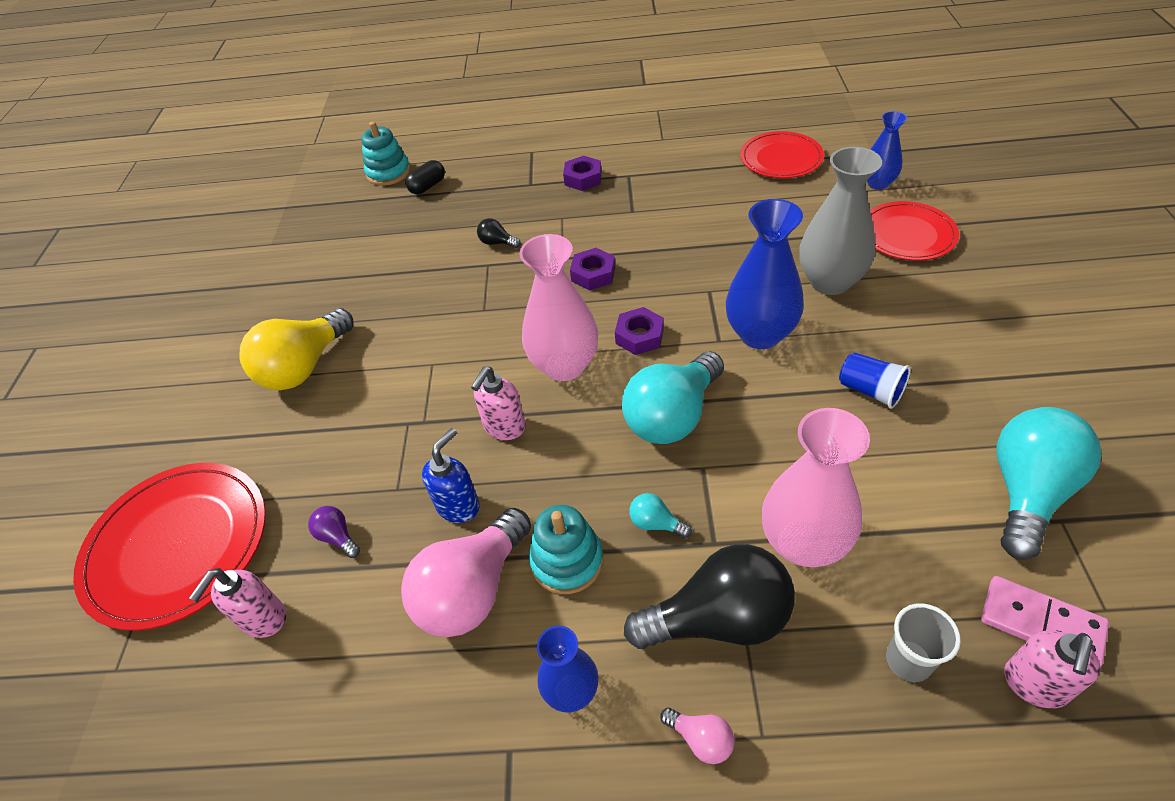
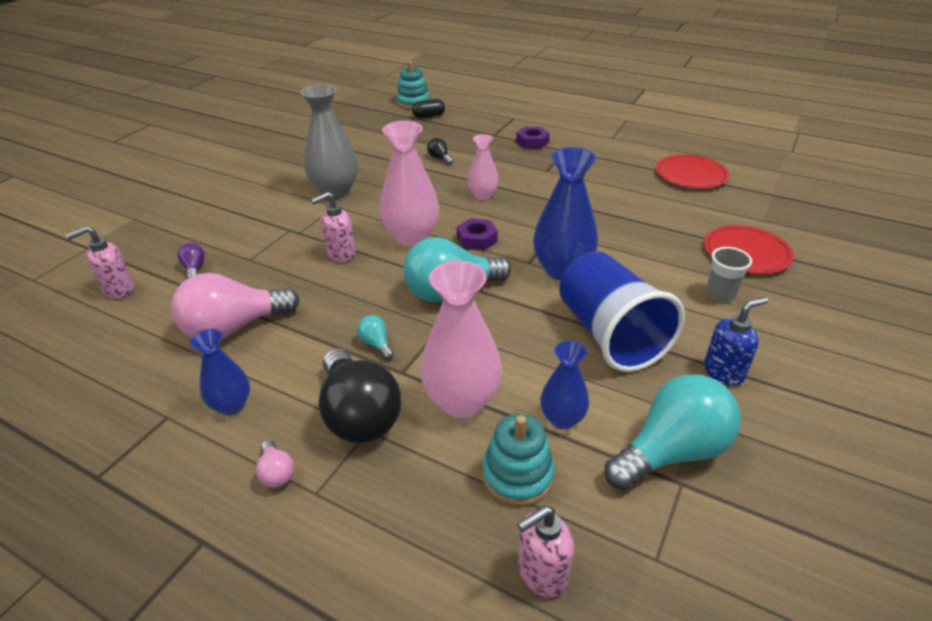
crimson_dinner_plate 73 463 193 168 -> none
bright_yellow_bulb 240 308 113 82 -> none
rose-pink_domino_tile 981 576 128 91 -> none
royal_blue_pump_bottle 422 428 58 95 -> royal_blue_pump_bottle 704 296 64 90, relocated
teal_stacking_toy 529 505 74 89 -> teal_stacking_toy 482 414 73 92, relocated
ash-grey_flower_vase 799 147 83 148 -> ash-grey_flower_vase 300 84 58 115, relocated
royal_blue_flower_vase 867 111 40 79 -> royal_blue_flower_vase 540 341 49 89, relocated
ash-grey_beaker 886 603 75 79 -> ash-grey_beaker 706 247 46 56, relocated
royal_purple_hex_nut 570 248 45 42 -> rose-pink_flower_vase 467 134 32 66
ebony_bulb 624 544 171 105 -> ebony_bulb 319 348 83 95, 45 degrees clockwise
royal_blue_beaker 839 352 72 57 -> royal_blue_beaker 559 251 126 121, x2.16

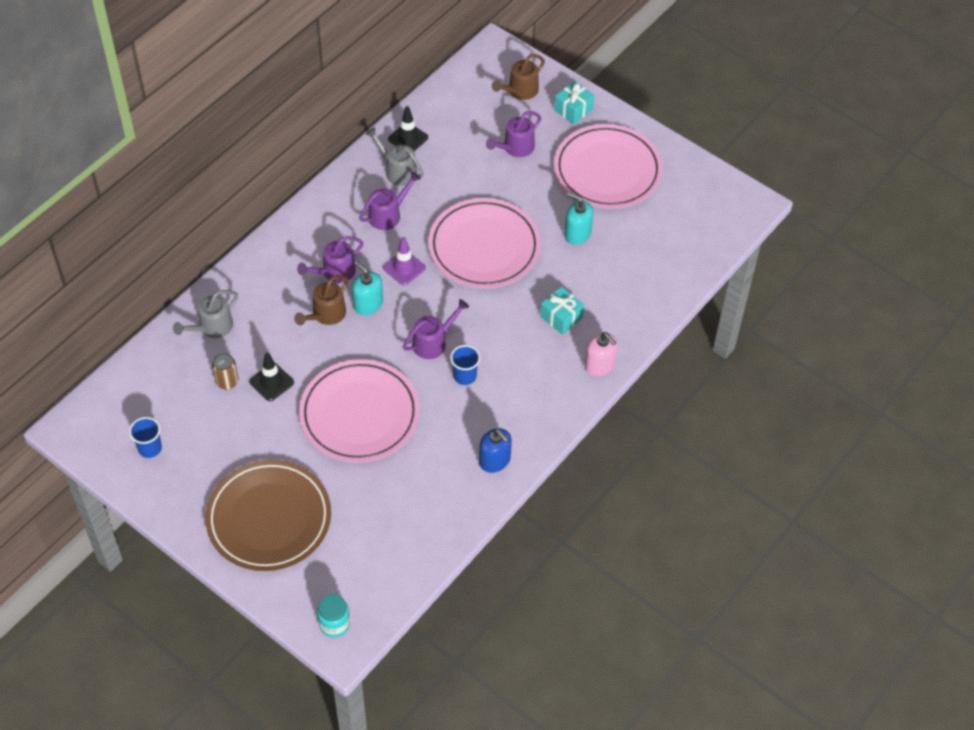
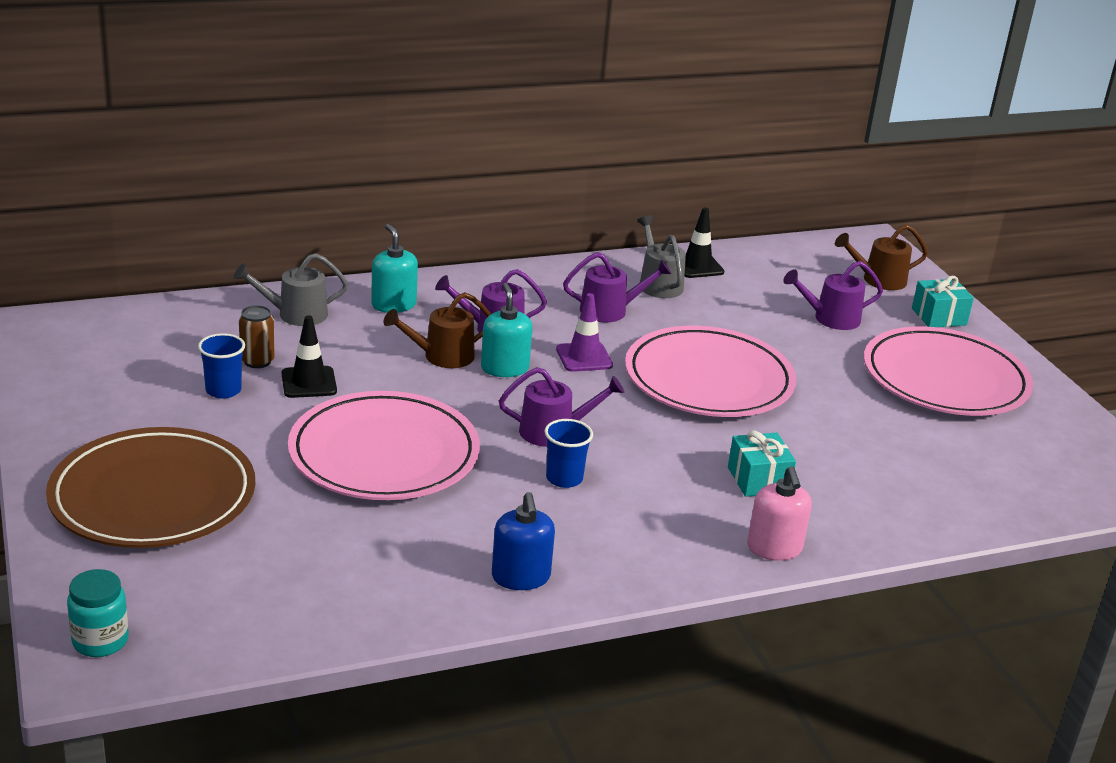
royal_blue_beaker 129 417 33 41 -> royal_blue_beaker 198 333 47 66, relocated
teal_pump_bottle 564 192 30 53 -> teal_pump_bottle 371 224 47 89, relocated

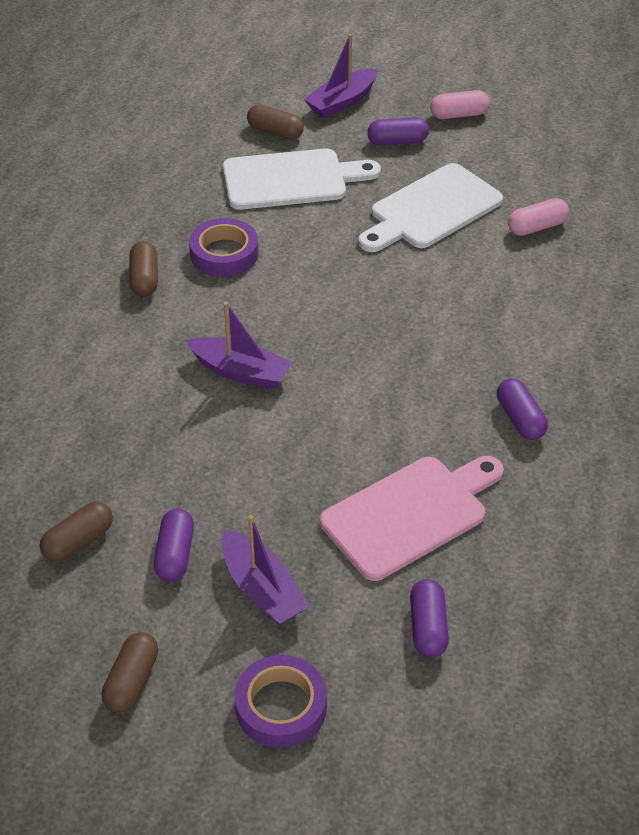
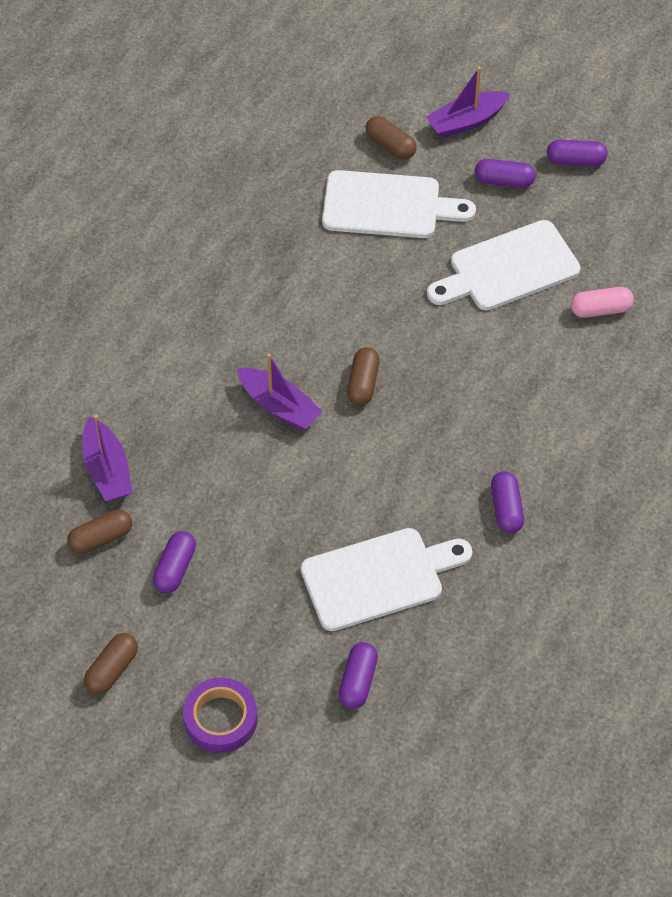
royal_purple_sticky_tape 189 218 70 59 -> none
russet_pill_shape 129 241 29 55 -> russet_pill_shape 347 347 33 58, relocated
royal_purple_sailboat 221 515 88 110 -> royal_purple_sailboat 82 415 50 86, relocated
rose-pink_cutting_board 320 456 184 125 -> pure_white_cutting_board 301 528 172 103
rose-pink_pill_shape 430 90 60 29 -> royal_purple_pill_shape 547 140 61 26

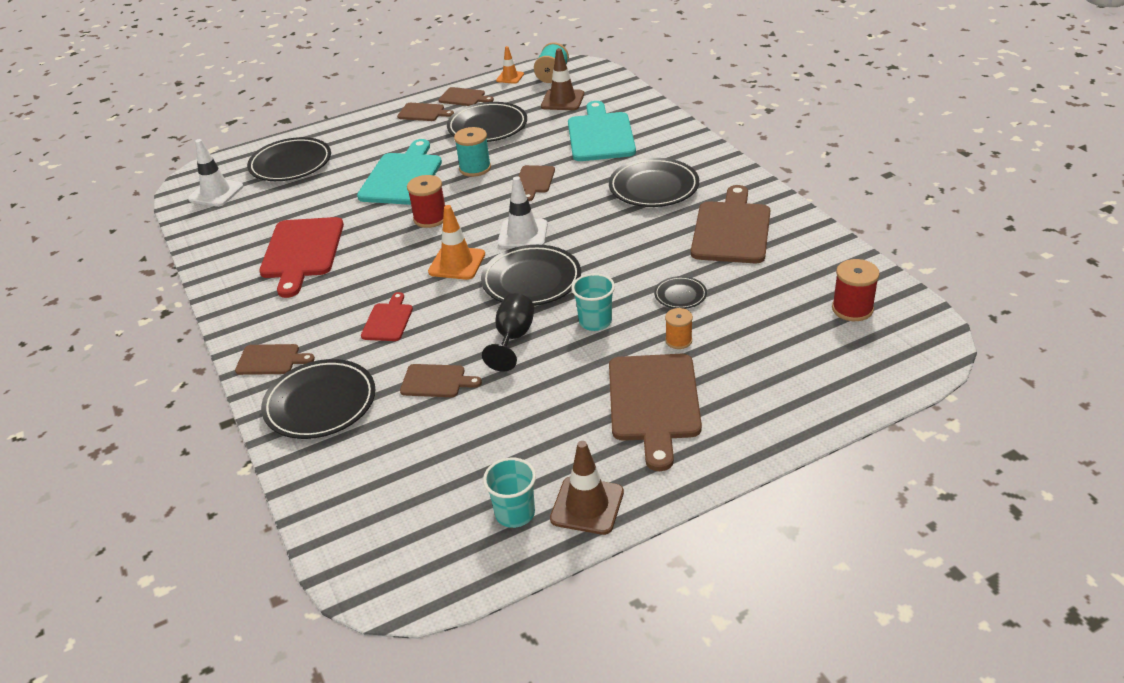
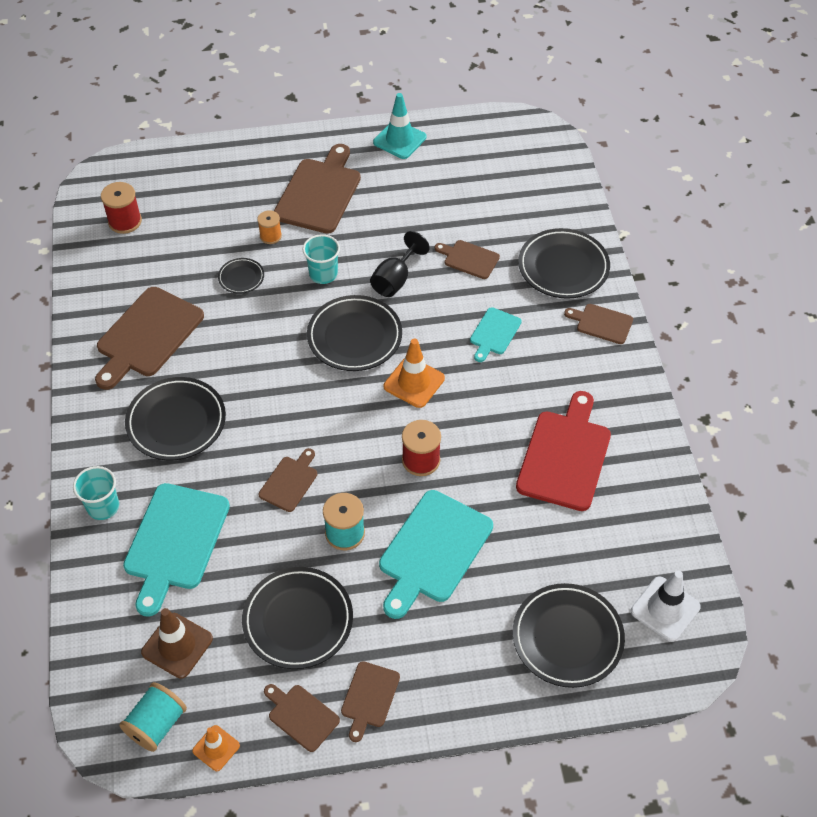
pure_white_safety_cone 498 176 50 72 -> none
teal_beaker 483 458 53 70 -> teal_beaker 73 466 46 54, relocated
crimson_cutting_board 361 292 52 49 -> teal_cutting_board 470 307 52 55
russet_safety_cone 550 441 74 94 -> teal_safety_cone 373 93 53 66
russet_cutting_board 397 103 57 18 -> russet_cutting_board 341 661 59 81, 105 degrees counterclockwise

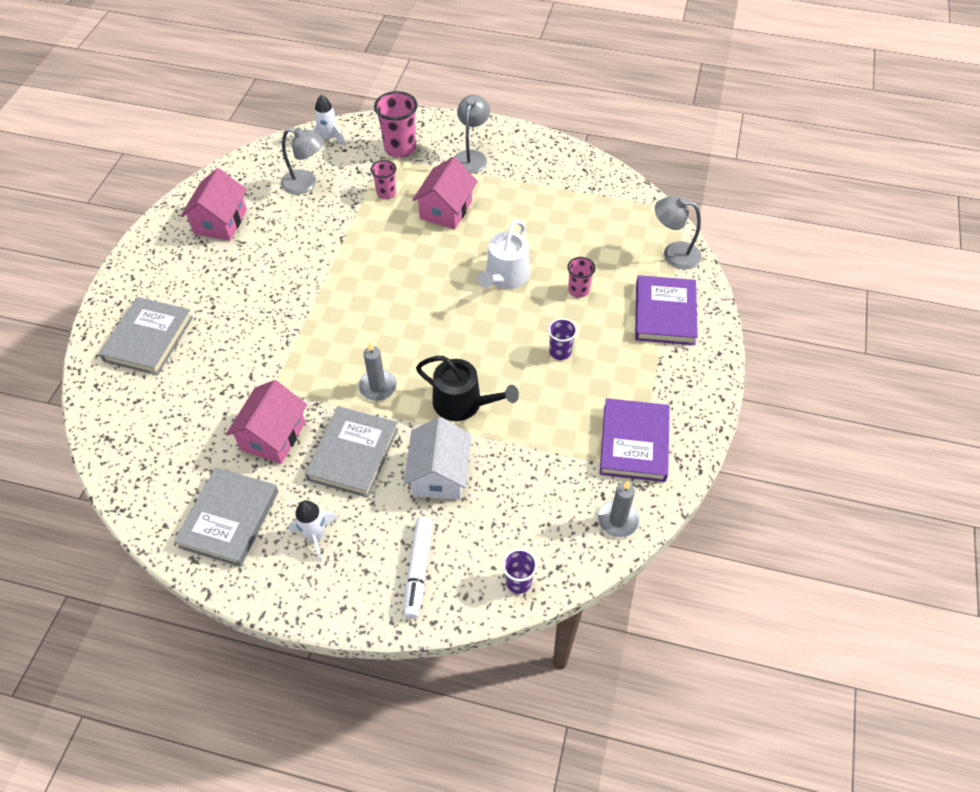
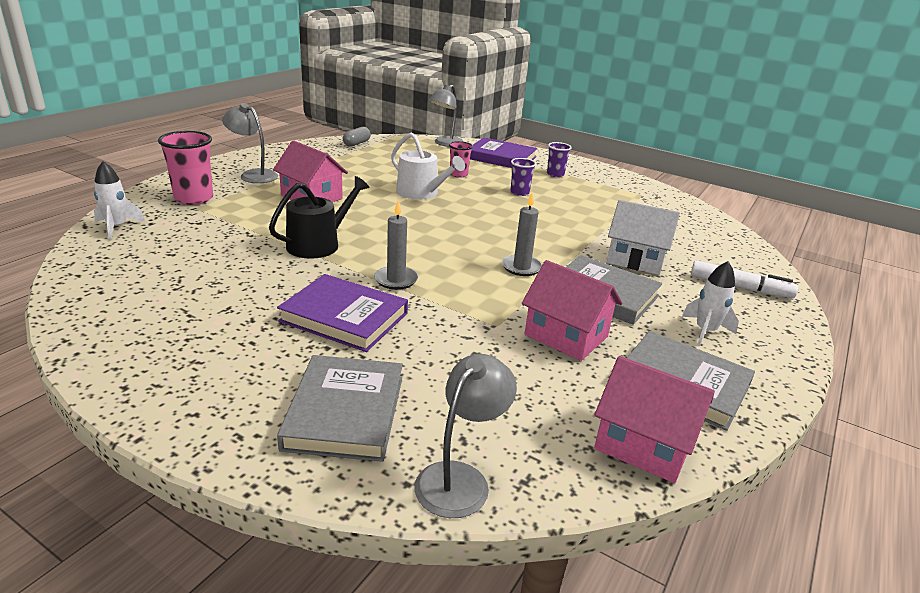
rose-pink_beaker 371 160 25 39 -> none
none -> ash-grey_pill_shape 343 127 28 20
rose-pink_toy_house 181 168 66 73 -> rose-pink_toy_house 594 356 121 127, relocated
ash-grey_desk_lamp 281 127 43 67 -> ash-grey_desk_lamp 414 354 103 164, relocated
ebony_watering_pot 416 356 103 65 -> ebony_watering_pot 269 176 100 83, relocated
royal_purple_beaker 502 549 35 45 -> royal_purple_beaker 547 142 25 35, relocated
ash-grey_candle 597 481 43 57 -> ash-grey_candle 374 201 44 89, relocated
royal_purple_book 600 398 70 84 -> royal_purple_book 277 274 131 78, relocated
ash-grey_book 99 297 94 78 -> ash-grey_book 277 355 126 107, 60 degrees clockwise

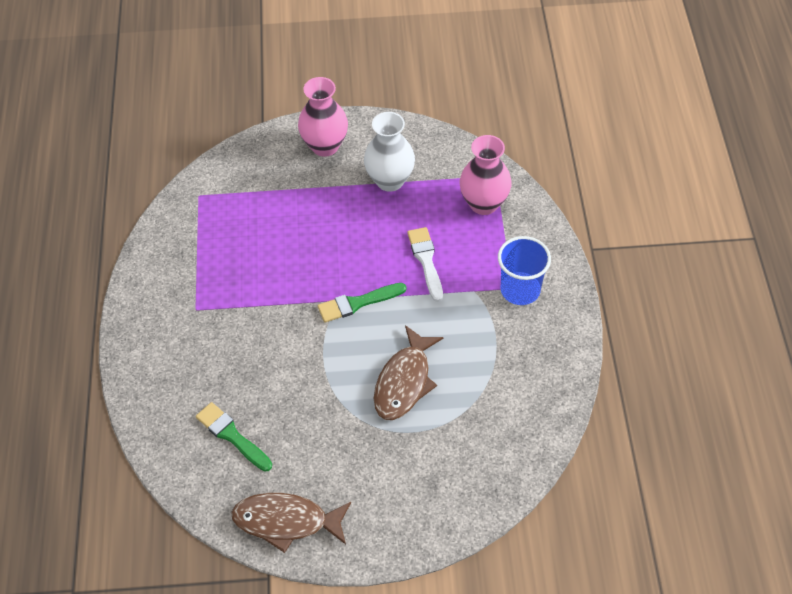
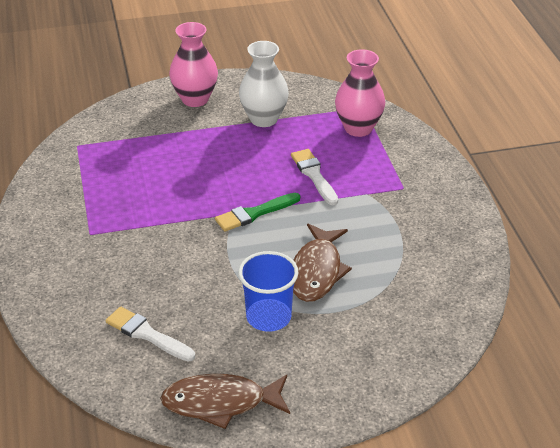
royal_blue_beaker 498 236 53 69 -> royal_blue_beaker 238 251 61 81, relocated
green_paint_brush 196 402 76 70 -> pure_white_paint_brush 106 307 89 55

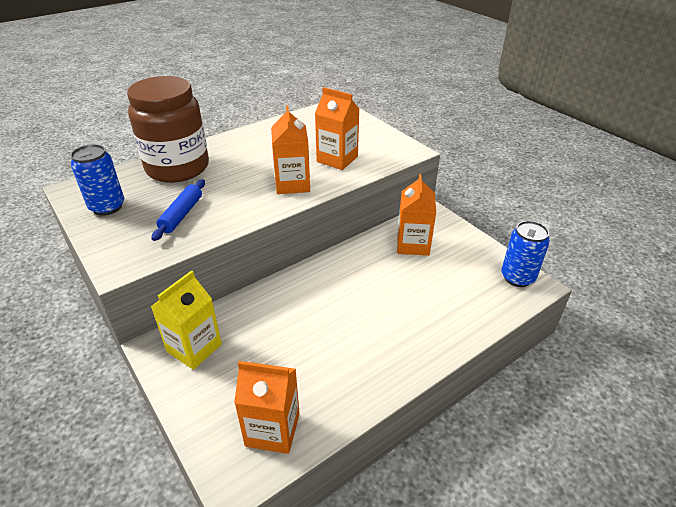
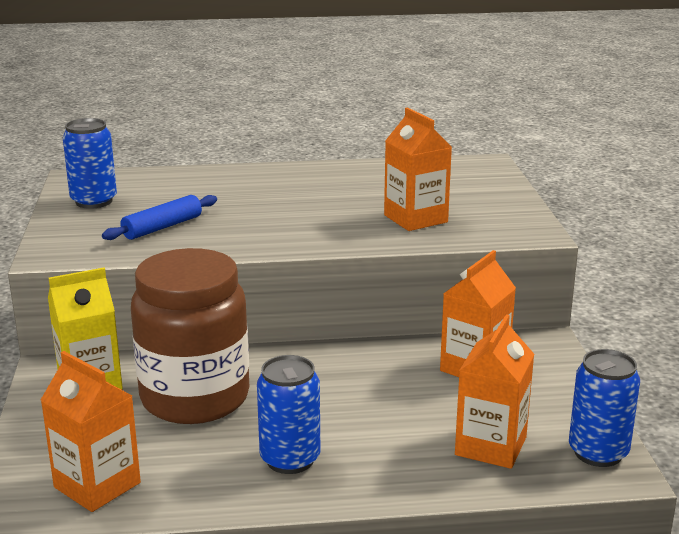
none -> royal_blue_can 257 355 63 119
russet_jam_jar 127 76 82 107 -> russet_jam_jar 131 248 118 176, relocated
bright_orange_juice_carton 271 105 39 89 -> bright_orange_juice_carton 455 314 79 155, relocated

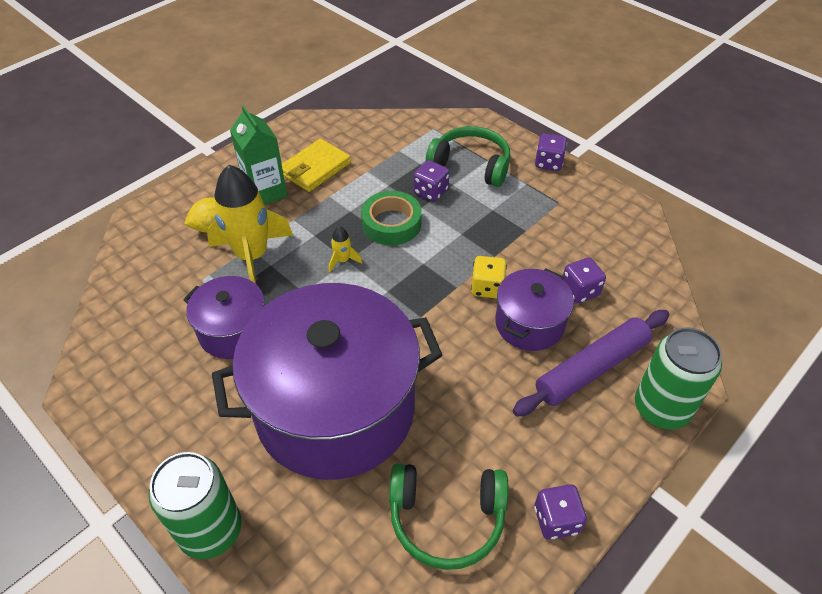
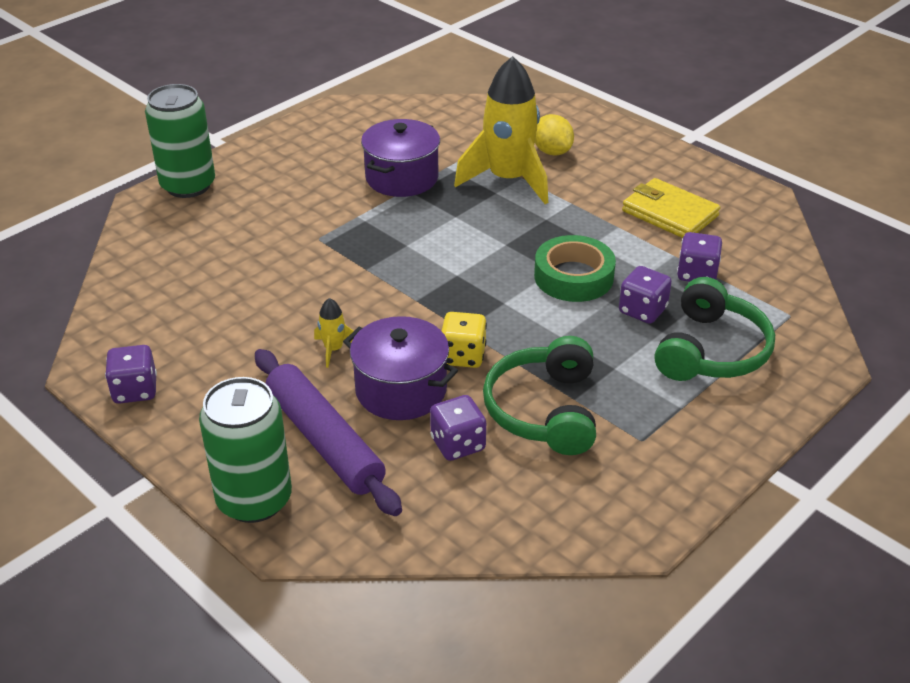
royal_purple_pot 212 283 230 197 -> none
green_juice_carton 230 105 57 100 -> none
bright_yellow_spaceship 329 226 33 46 -> bright_yellow_spaceship 314 298 40 70, relocated
green_over-ear_headphones 389 463 119 107 -> green_over-ear_headphones 483 336 113 119, relocated
royal_purple_game_die 535 133 32 38 -> royal_purple_game_die 677 232 45 50, relocated

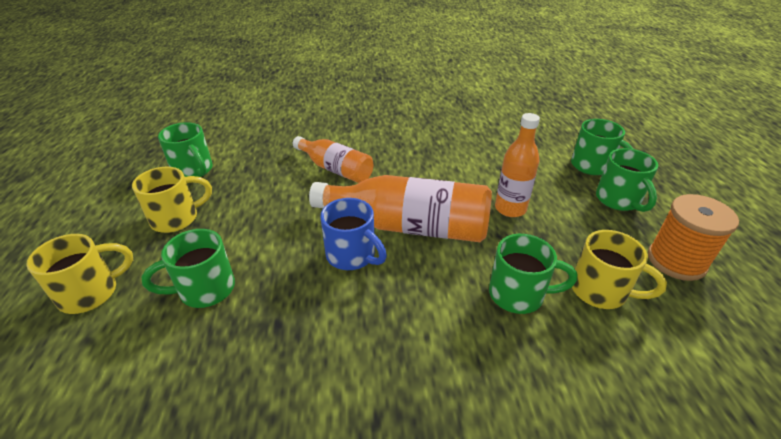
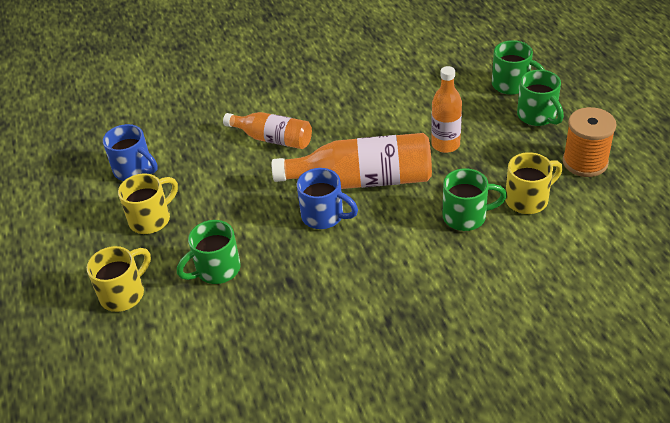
green_coffee_mug 158 122 55 55 -> royal_blue_coffee_mug 103 124 55 57
bright_yellow_coffee_mug 572 230 95 79 -> bright_yellow_coffee_mug 505 152 58 62, 45 degrees counterclockwise

